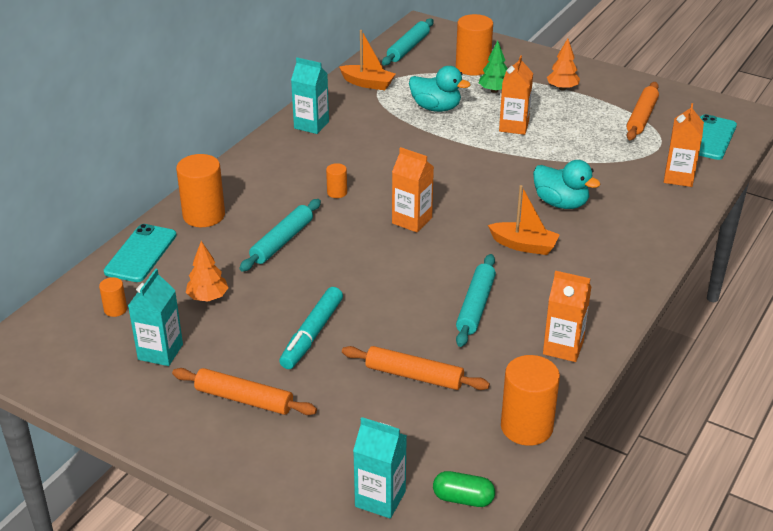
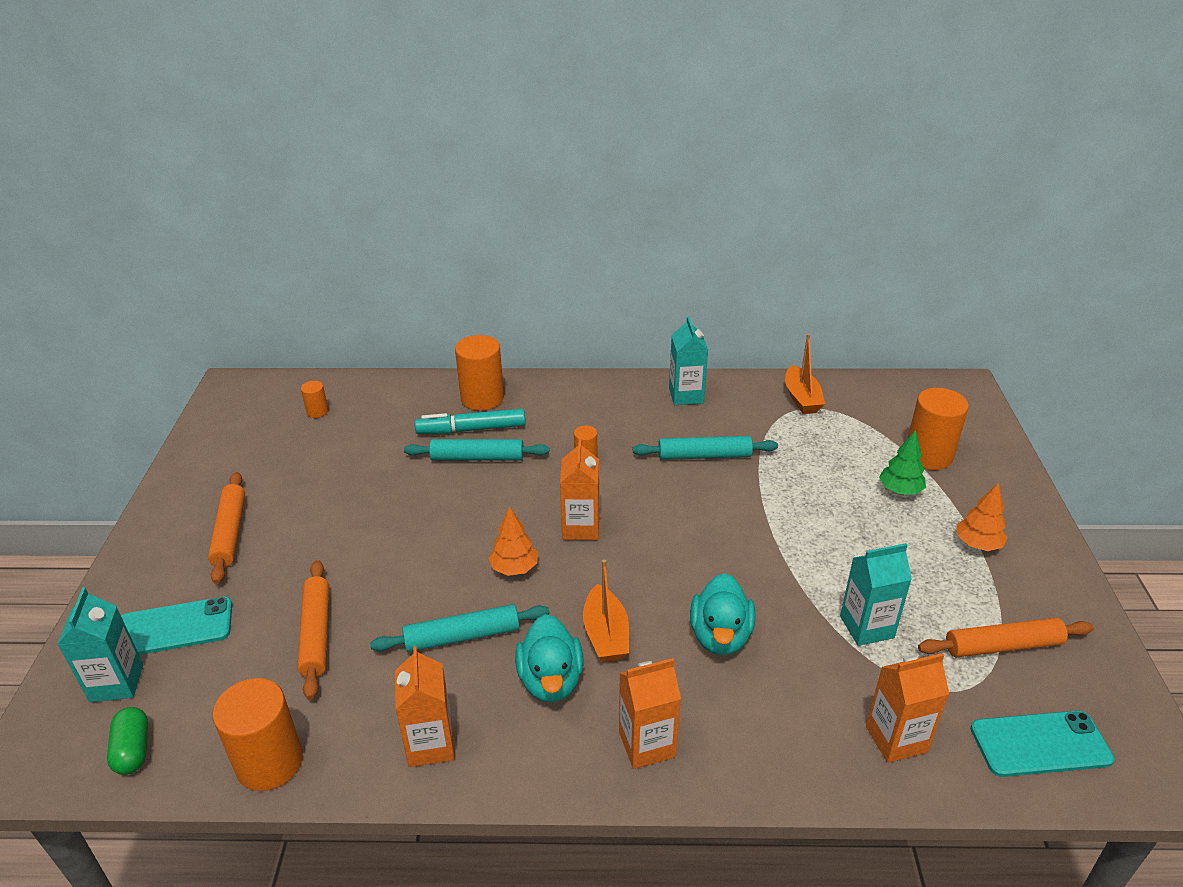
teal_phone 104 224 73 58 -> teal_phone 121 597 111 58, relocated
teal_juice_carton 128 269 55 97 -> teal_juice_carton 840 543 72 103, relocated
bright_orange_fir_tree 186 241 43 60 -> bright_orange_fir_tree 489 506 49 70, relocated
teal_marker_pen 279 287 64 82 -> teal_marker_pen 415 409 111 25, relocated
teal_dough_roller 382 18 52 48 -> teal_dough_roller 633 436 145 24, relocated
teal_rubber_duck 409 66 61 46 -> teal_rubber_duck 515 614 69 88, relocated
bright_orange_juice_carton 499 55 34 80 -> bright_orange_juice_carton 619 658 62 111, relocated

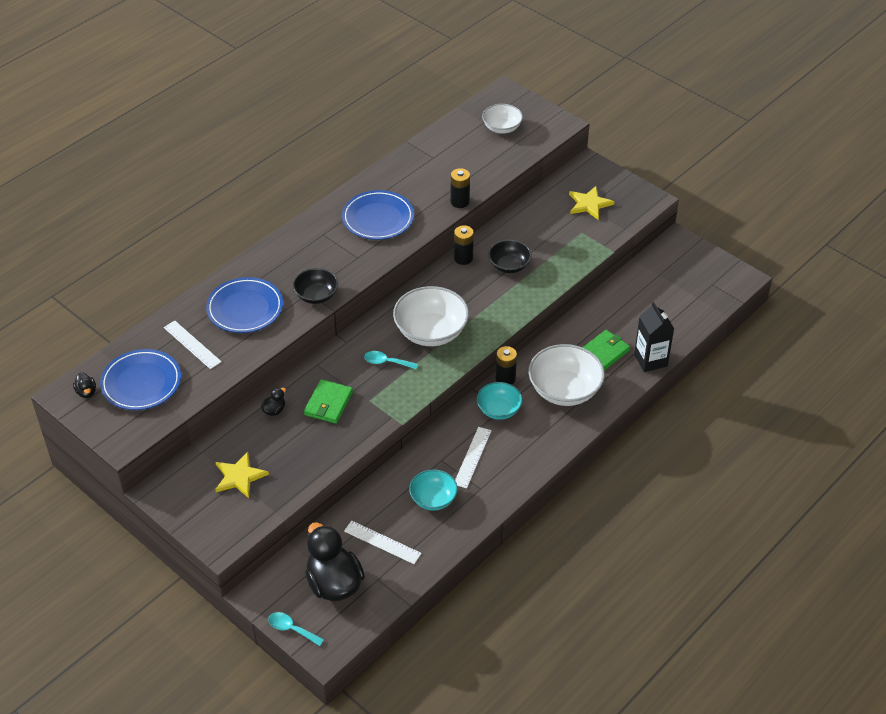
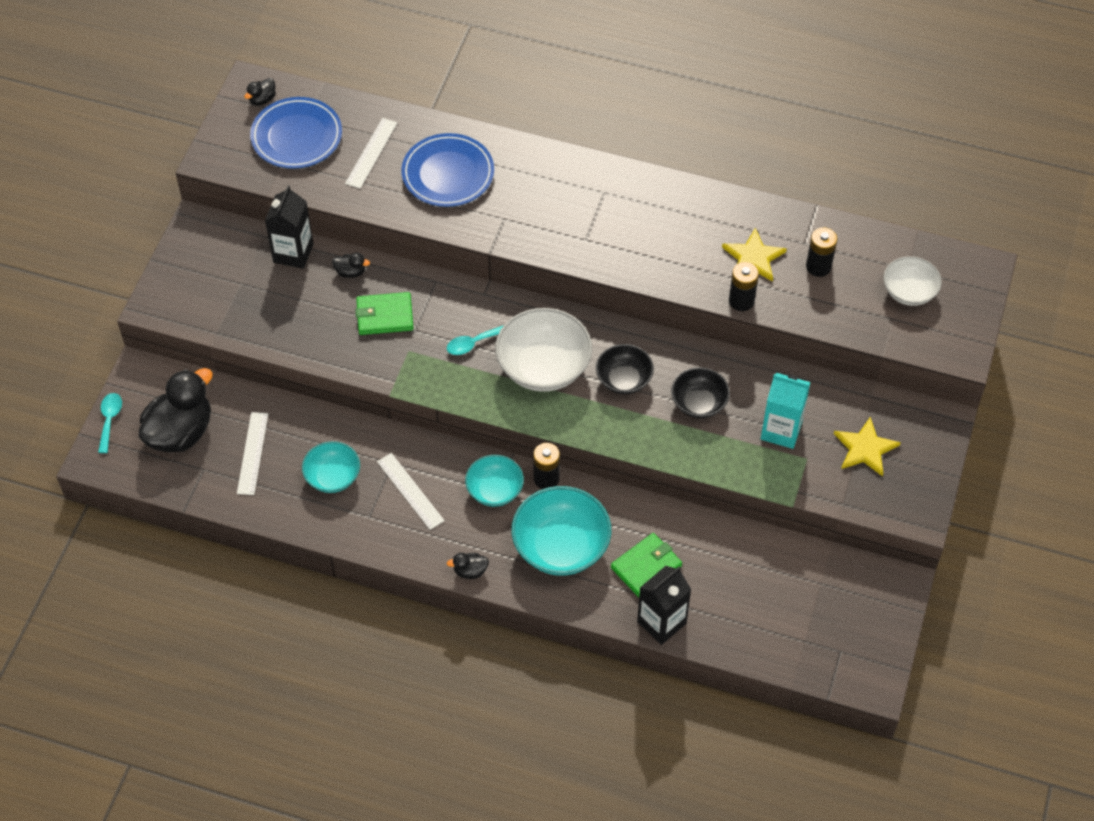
royal_blue_dinner_plate 342 190 72 50 -> none
none -> ebony_juice_carton 265 185 48 84
none -> ebony_rubber_duck 447 553 42 26
none -> teal_juice_carton 761 373 50 76
bright_yellow_star_shape 215 452 54 46 -> bright_yellow_star_shape 722 228 65 54, relocated
ebony_deep_dish 293 268 45 36 -> ebony_deep_dish 596 344 58 50, relocated
ebony_battery 454 225 20 40 -> ebony_battery 806 227 31 50, relocated
pure_white_deep_dish 529 344 76 62 -> teal_deep_dish 511 486 100 90
teal_spoon 364 351 54 18 -> teal_spoon 447 325 57 30, 105 degrees counterclockwise
pure_white_ruler 455 427 37 62 -> pure_white_ruler 377 453 68 77, 60 degrees clockwise
green_card_wallet 583 330 47 41 -> green_card_wallet 611 533 71 64, 60 degrees counterclockwise

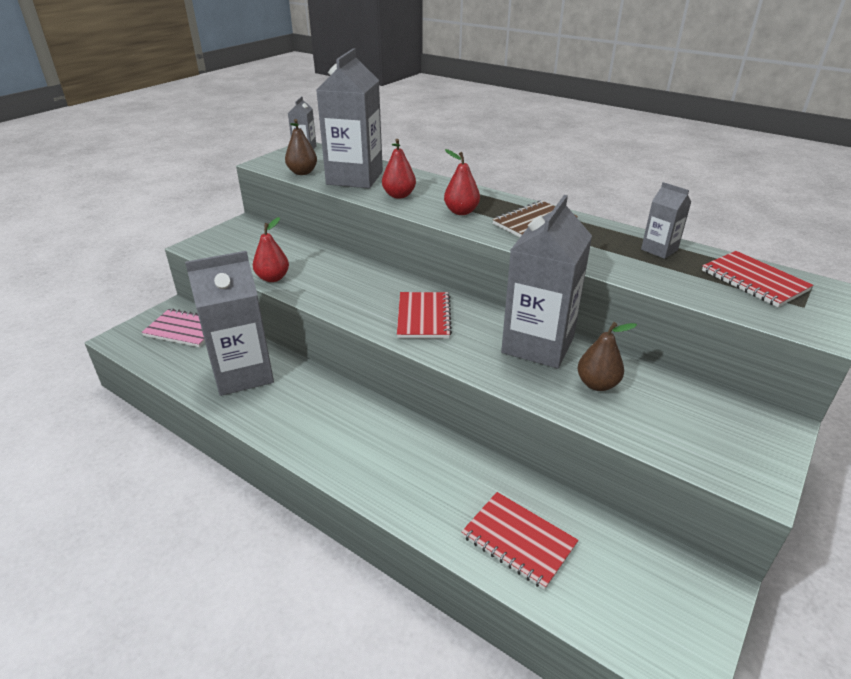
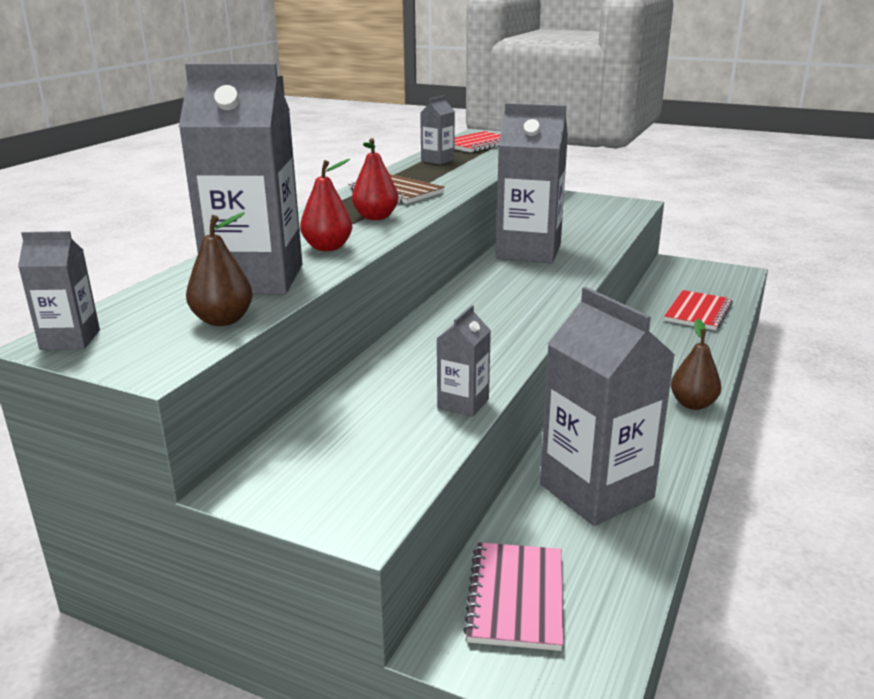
crimson_exercise_book 397 292 55 47 -> none
russet_toy_pear 577 322 60 69 -> russet_toy_pear 671 319 51 91, relocated
crimson_toy_pear 253 217 36 65 -> ash-grey_juice_carton 436 305 55 112

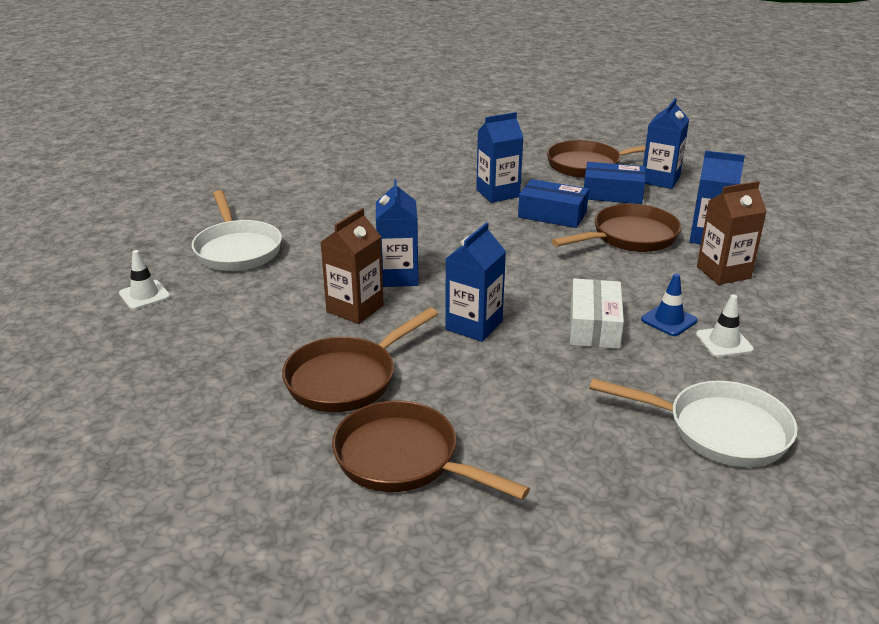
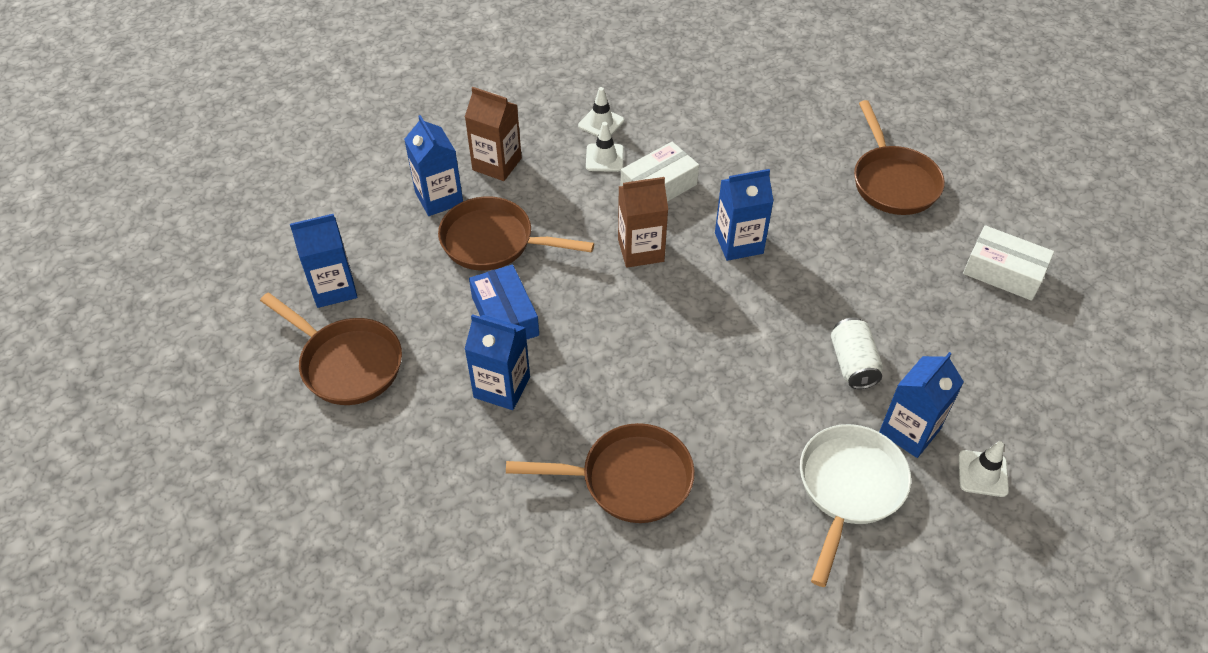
royal_blue_package 584 162 62 42 -> none
pure_white_skillet 589 378 209 89 -> none
none -> pure_white_can 831 317 52 72
none -> pure_white_package 963 225 91 76
russet_skillet 282 307 156 105 -> russet_skillet 506 423 189 100, relocated
russet_juice_carton 320 208 64 116 -> russet_juice_carton 618 177 50 91, relocated
royal_blue_juice_carton 376 179 42 108 -> royal_blue_juice_carton 879 352 85 106, relocated
royal_blue_safety_cone 641 273 56 63 -> pure_white_safety_cone 586 122 38 50

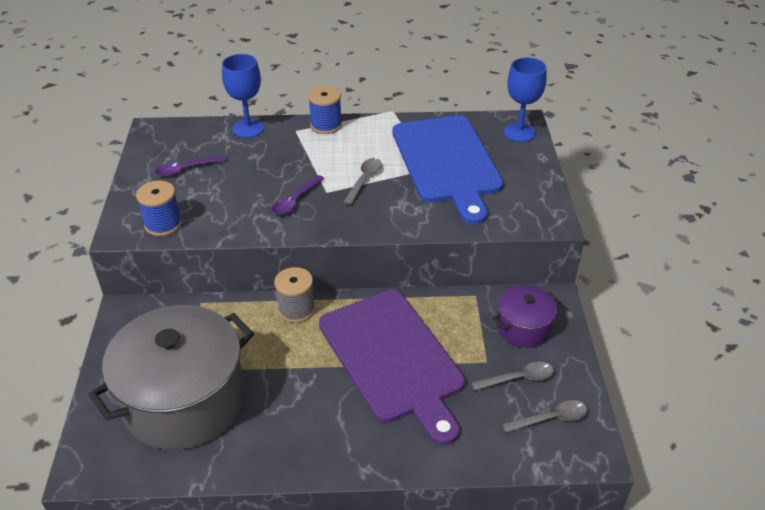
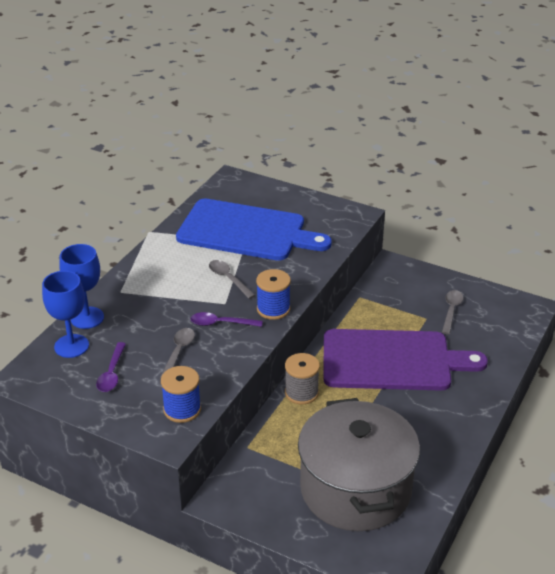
royal_purple_pot 493 285 67 62 -> none
royal_blue_reel_of_thread 308 86 34 48 -> royal_blue_reel_of_thread 256 269 35 51, relocated
ash-grey_spoon 502 400 86 33 -> ash-grey_spoon 160 328 35 51, relocated
royal_blue_wine_glass 504 57 43 85 -> royal_blue_wine_glass 42 271 47 87, relocated
royal_purple_spoon 272 175 53 40 -> royal_purple_spoon 190 312 73 15, 120 degrees clockwise

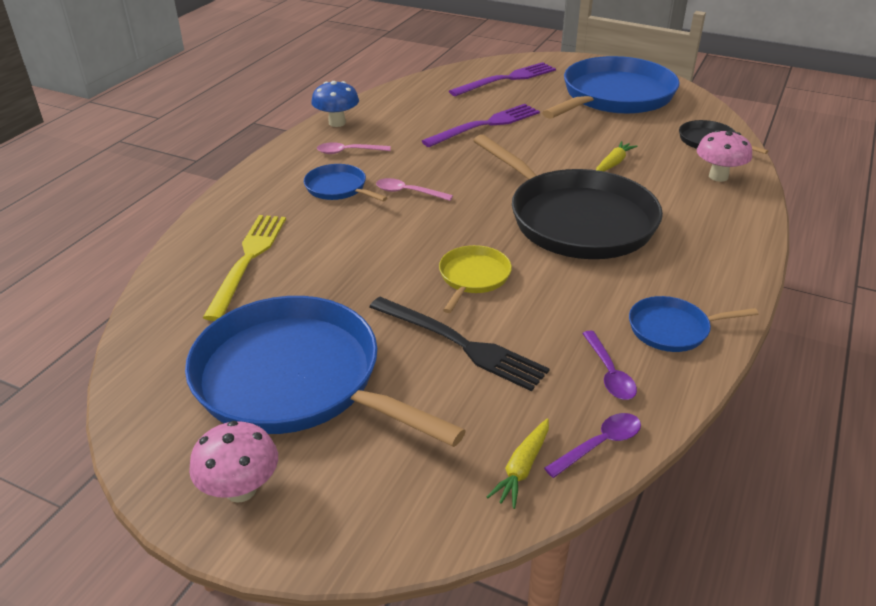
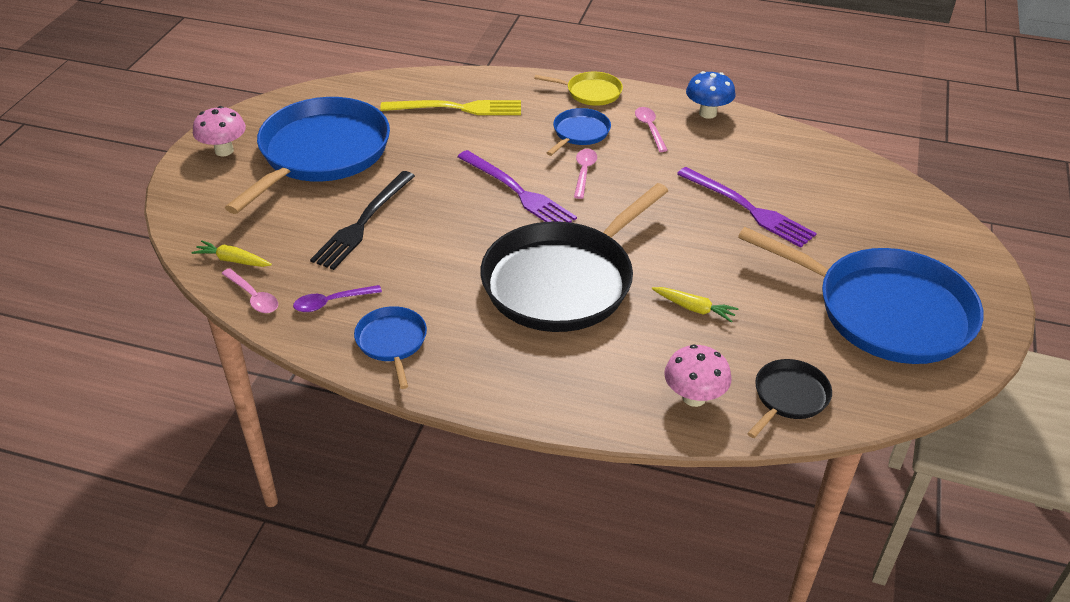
bright_yellow_skillet 439 245 73 68 -> bright_yellow_skillet 534 72 89 34, relocated
royal_purple_fork 449 62 107 34 -> royal_purple_fork 457 150 120 73, relocated
royal_purple_spoon 544 413 97 65 -> rose-pink_spoon 221 268 57 45

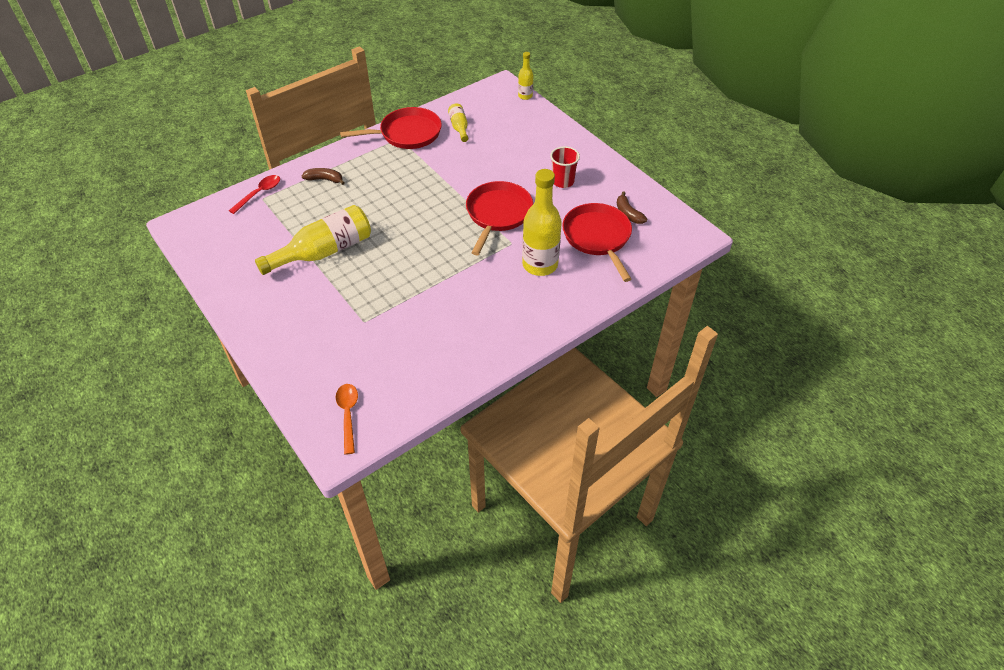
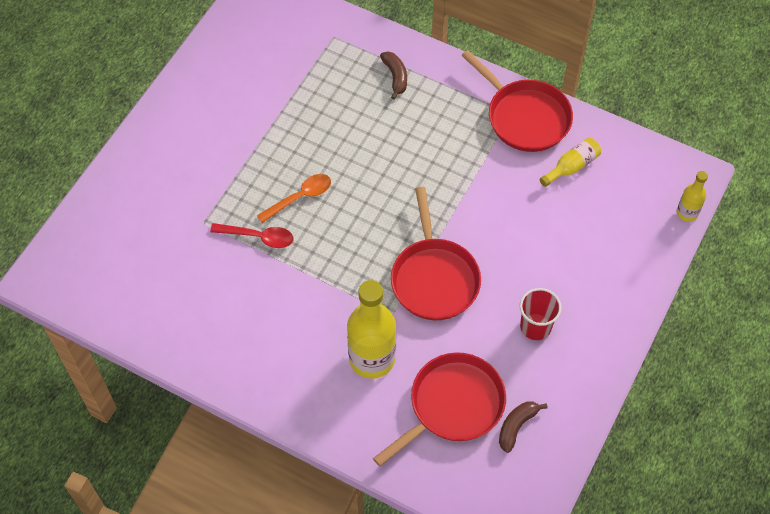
bright_yellow_drink_bottle 255 205 116 70 -> none
crimson_spoon 229 175 51 39 -> crimson_spoon 210 223 83 25, relocated
bright_orange_spoon 336 384 22 70 -> bright_orange_spoon 257 174 74 49, relocated
crimson_skillet 466 181 67 75 -> crimson_skillet 391 187 90 133, 90 degrees clockwise

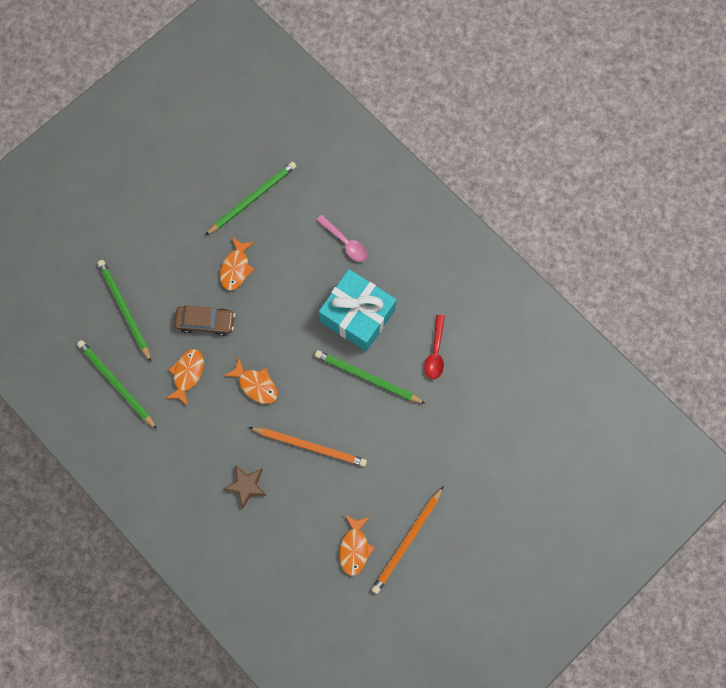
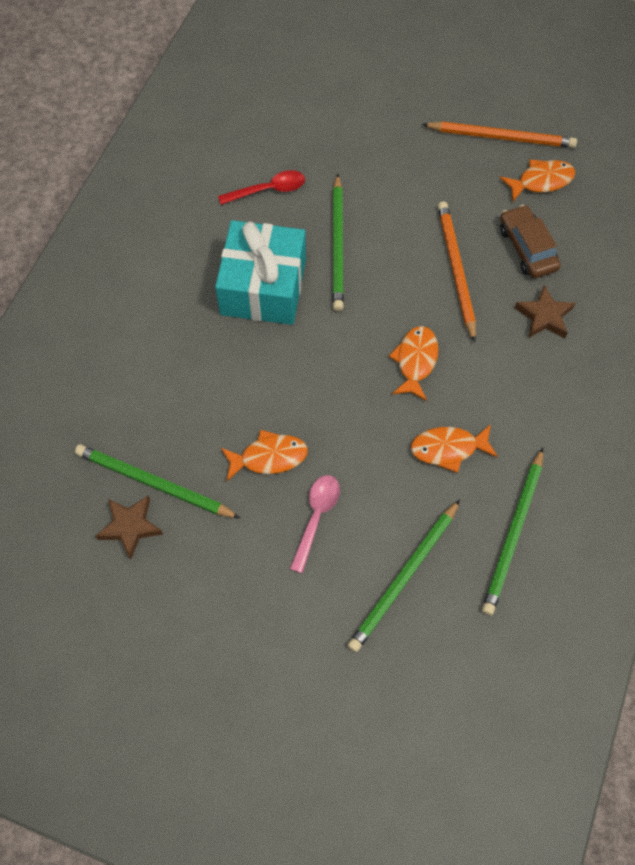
none -> russet_star_shape 95 496 68 64
russet_car 174 306 61 30 -> russet_car 500 205 61 73, relocated
rose-pink_spoon 316 215 52 47 -> rose-pink_spoon 290 475 50 98, relocated

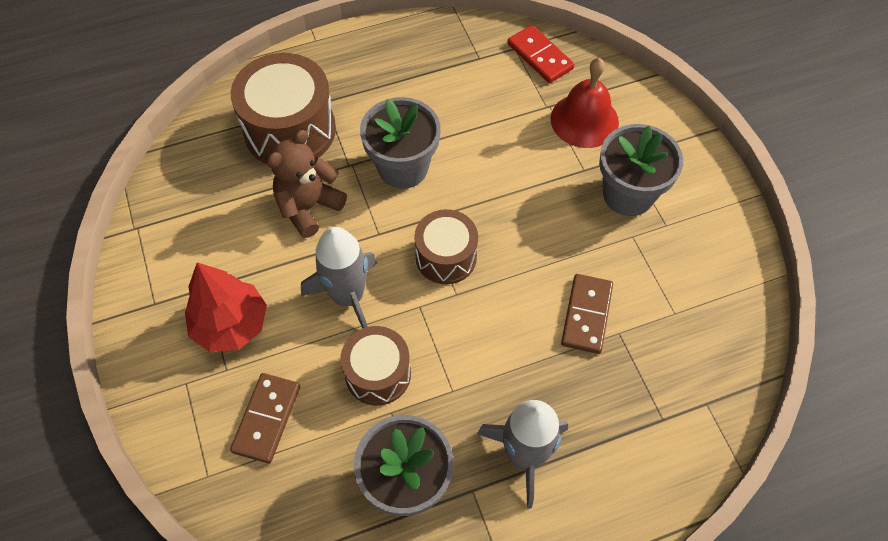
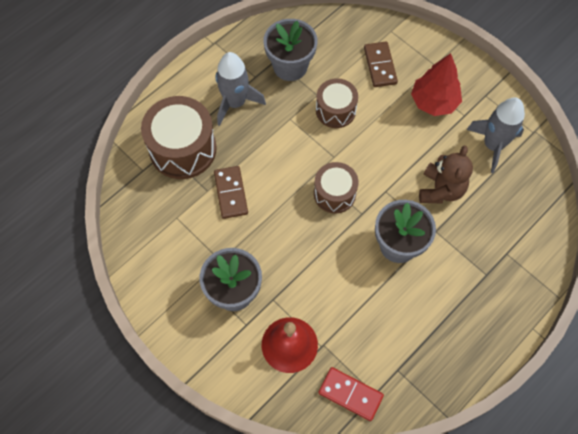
russet_snare_drum 231 53 105 111 -> russet_snare_drum 141 96 76 83, relocated
ash-grey_spaceship 301 227 76 102 -> ash-grey_spaceship 466 98 59 75, relocated

